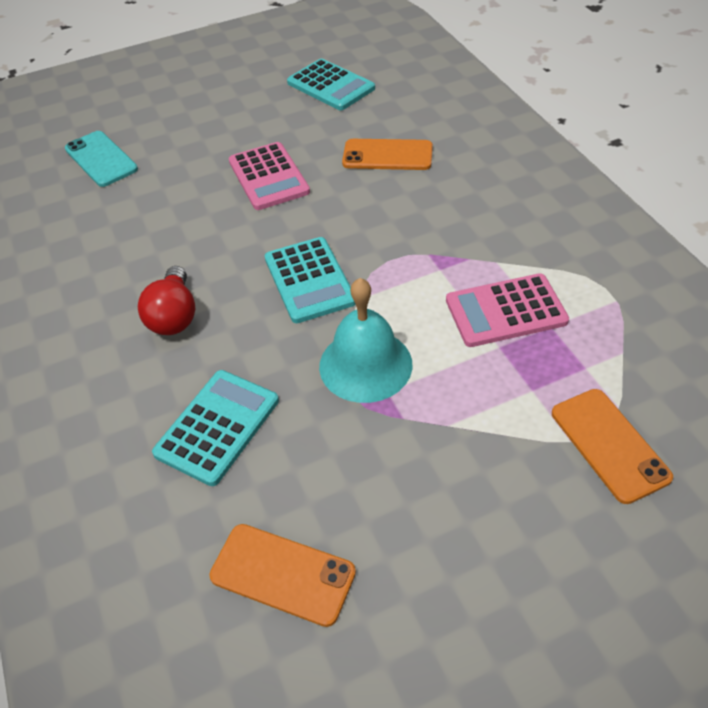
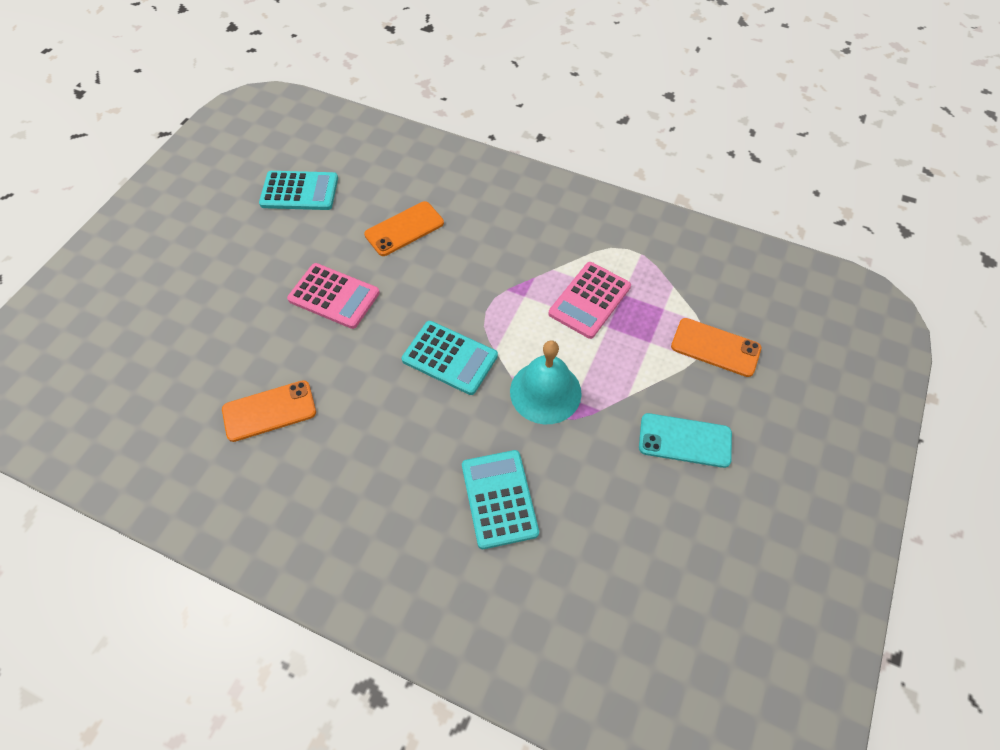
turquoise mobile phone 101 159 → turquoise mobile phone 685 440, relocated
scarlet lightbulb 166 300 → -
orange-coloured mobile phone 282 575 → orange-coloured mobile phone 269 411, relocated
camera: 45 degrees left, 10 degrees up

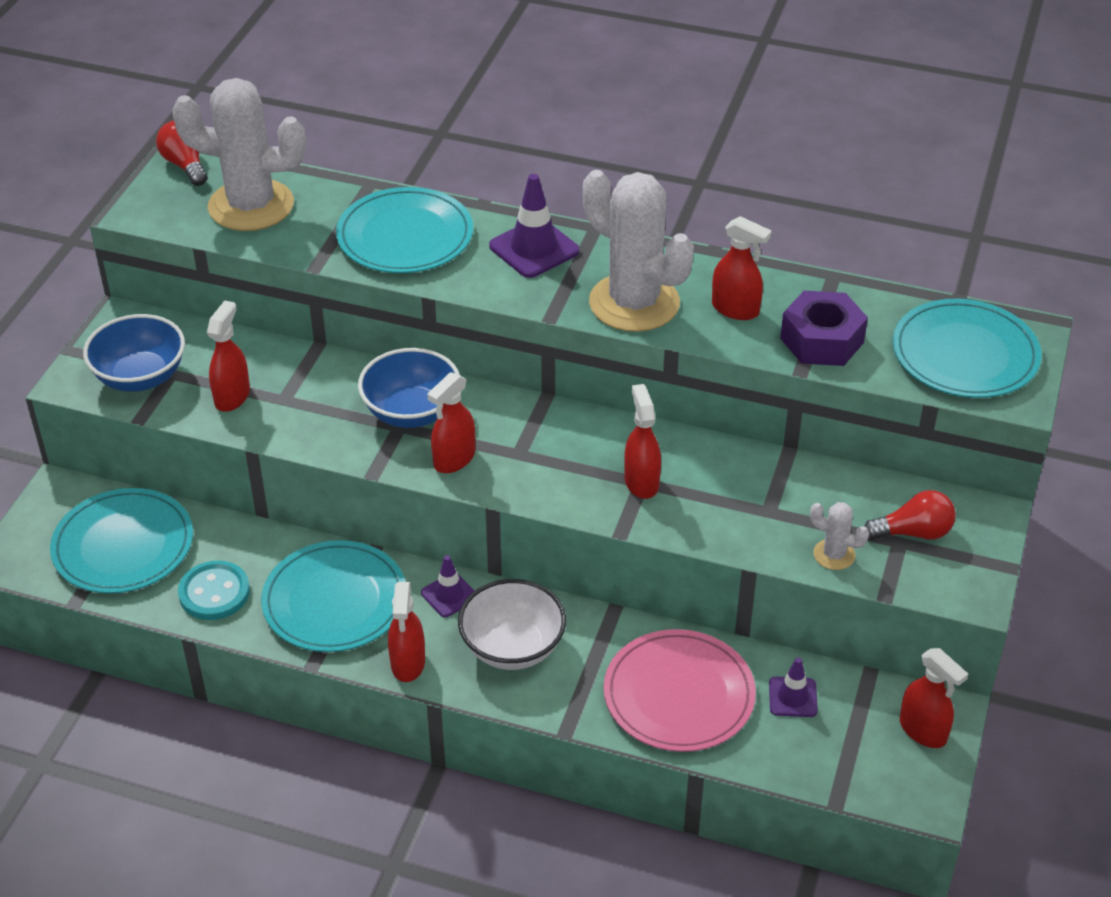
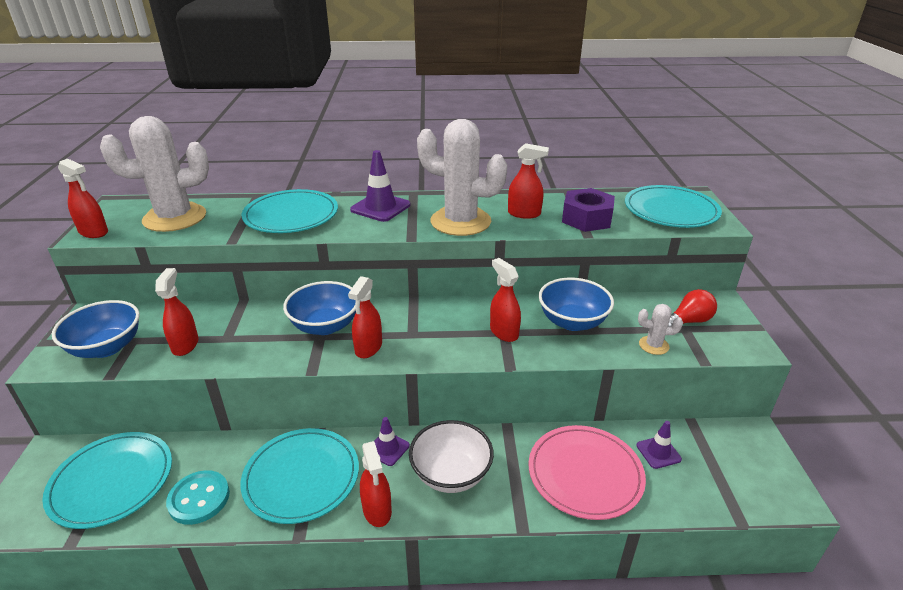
scarlet lightbulb 182 153 → -
scarlet spray bottle 934 698 → scarlet spray bottle 83 198, relocated
- → royal blue serving bowl 576 304
camera: 20 degrees left, 10 degrees down

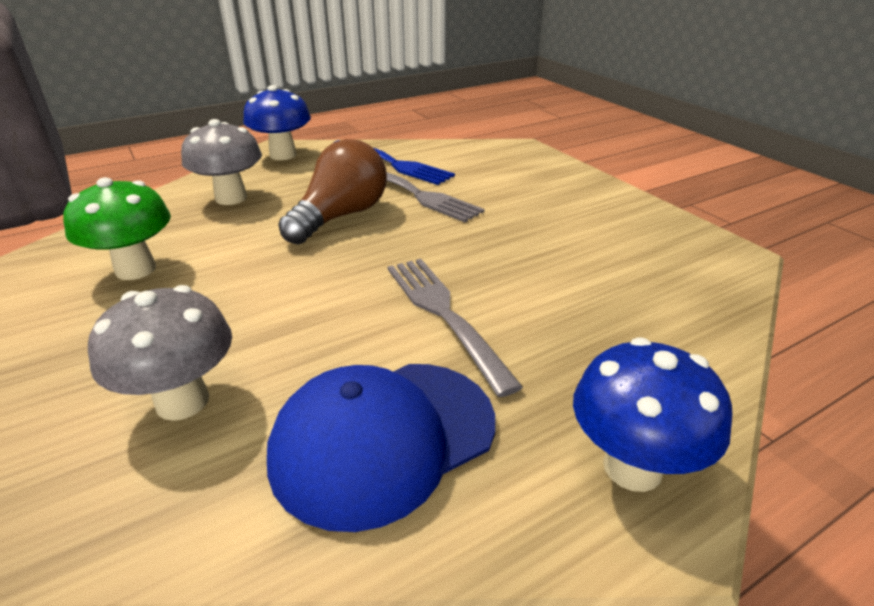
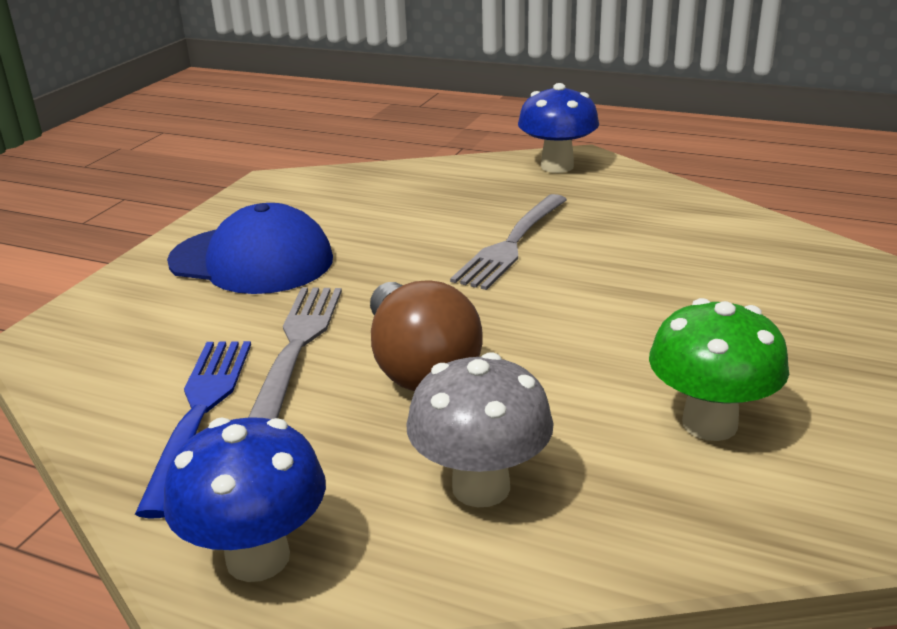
dark brown lightbulb 332 191 → dark brown lightbulb 426 335, 105 degrees counterclockwise
gray toadstool 160 353 → -
royal blue peaked cap 381 448 → royal blue peaked cap 250 248, relocated
camera: 125 degrees left, 5 degrees down

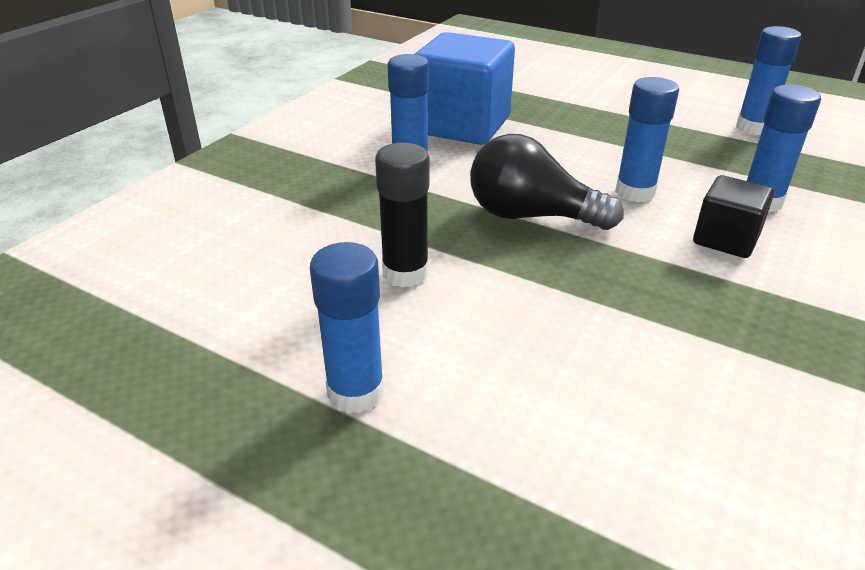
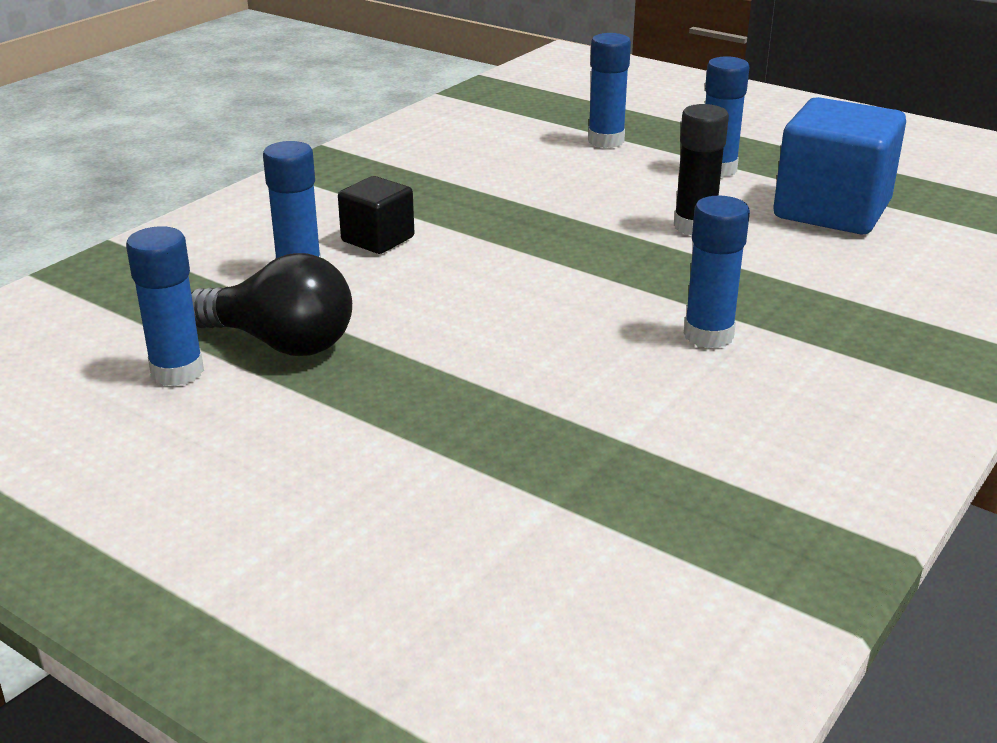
royal blue solid cube 465 88 → royal blue solid cube 840 165, relocated
royal blue glue stick 647 139 → royal blue glue stick 609 90, relocated
black lightbulb 547 182 → black lightbulb 271 304, relocated
camera: 175 degrees left, 5 degrees down

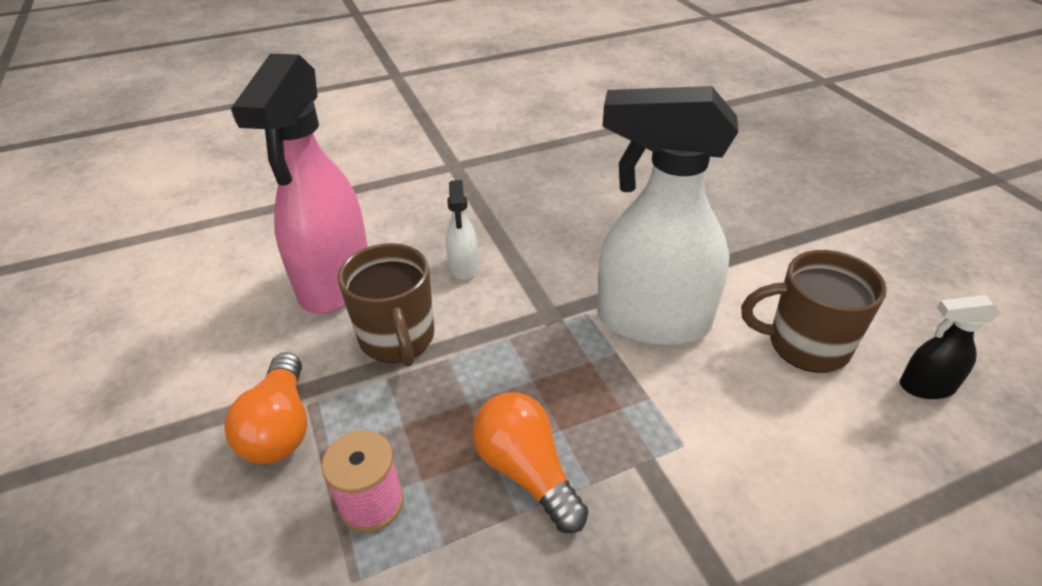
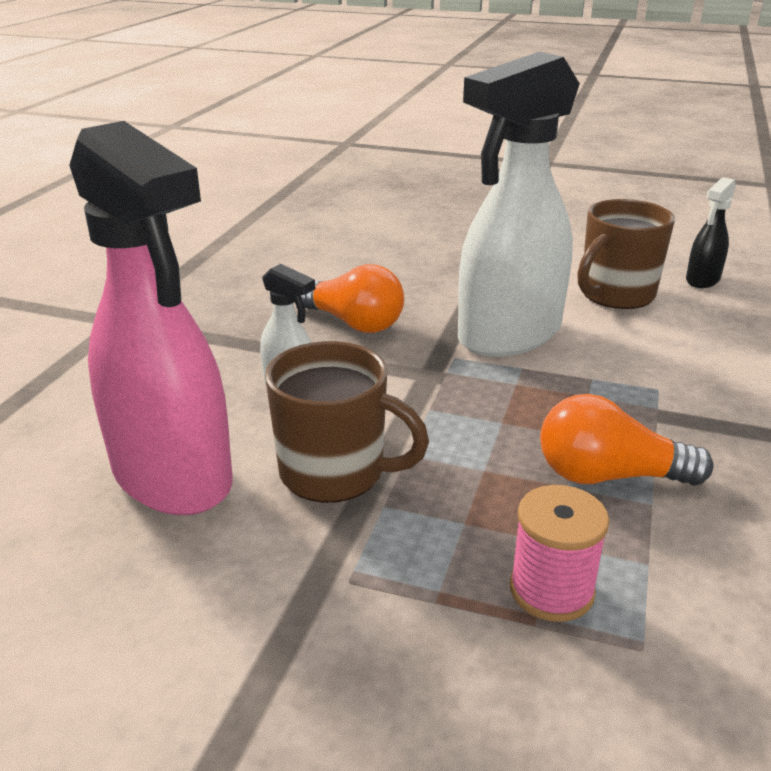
orange-coloured lightbulb 265 408 → orange-coloured lightbulb 352 298, relocated
camera: 50 degrees left, 10 degrees down

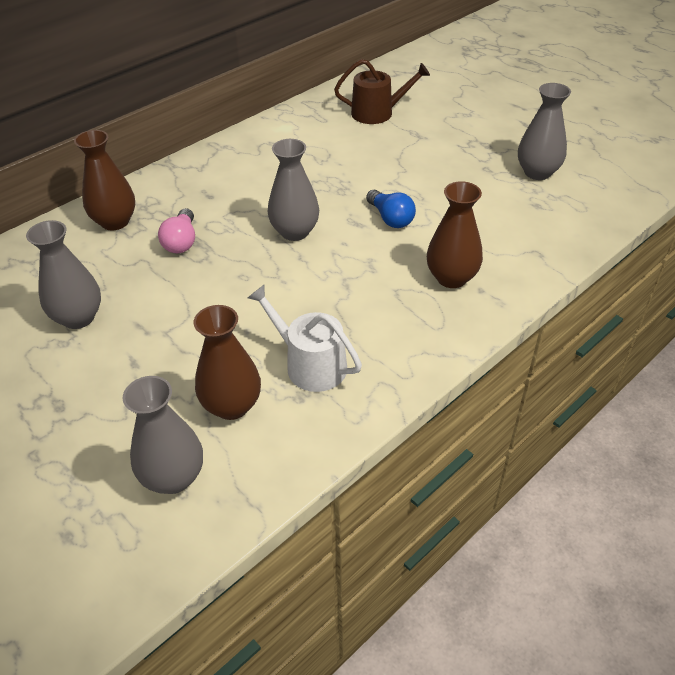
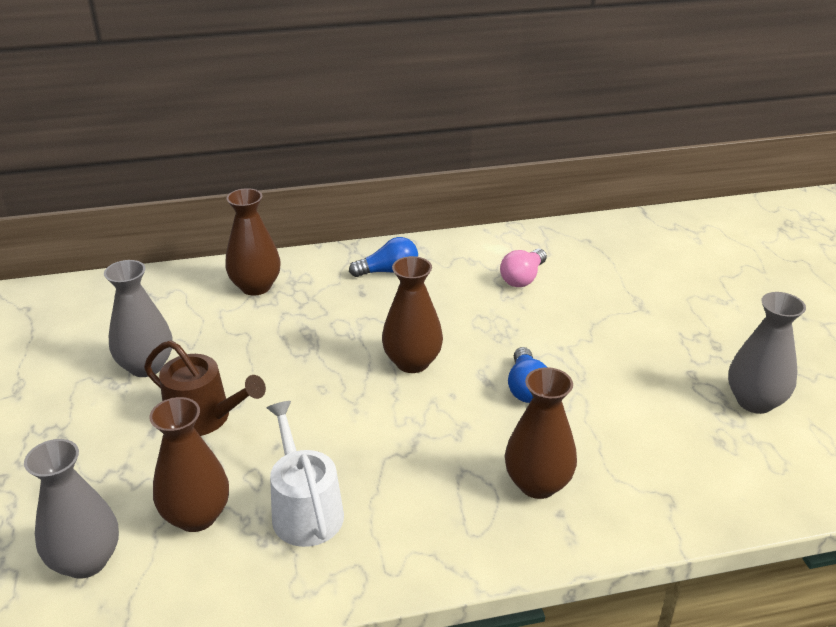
dark brown watering can 382 91 → dark brown watering can 205 388, relocated
gray flower vase 293 190 → dark brown flower vase 412 314
rose-pink lightbulb 176 230 → rose-pink lightbulb 523 268, relocated
- → royal blue lightbulb 383 257
camera: 30 degrees right, 10 degrees down

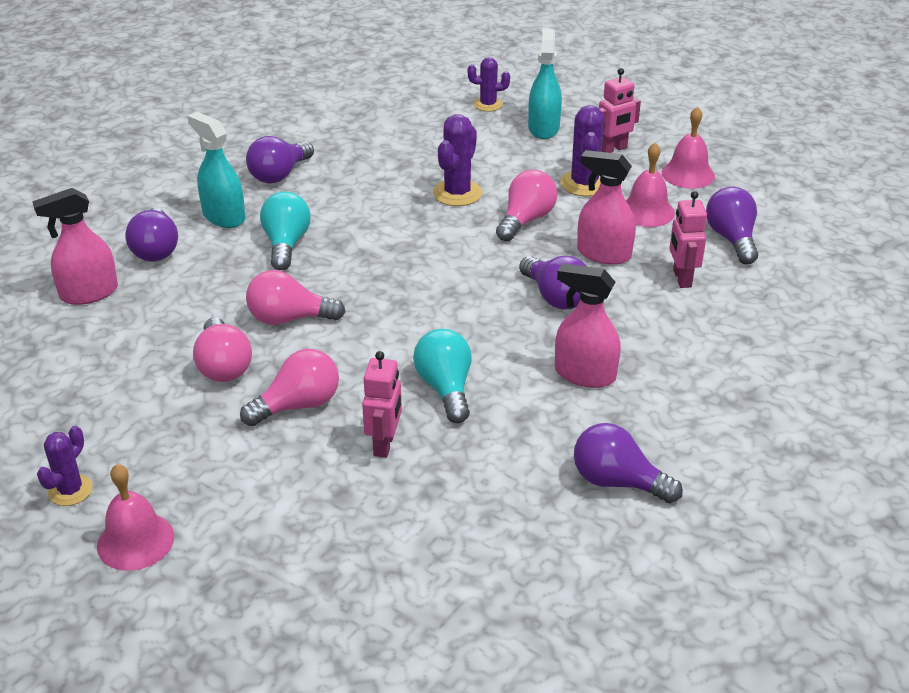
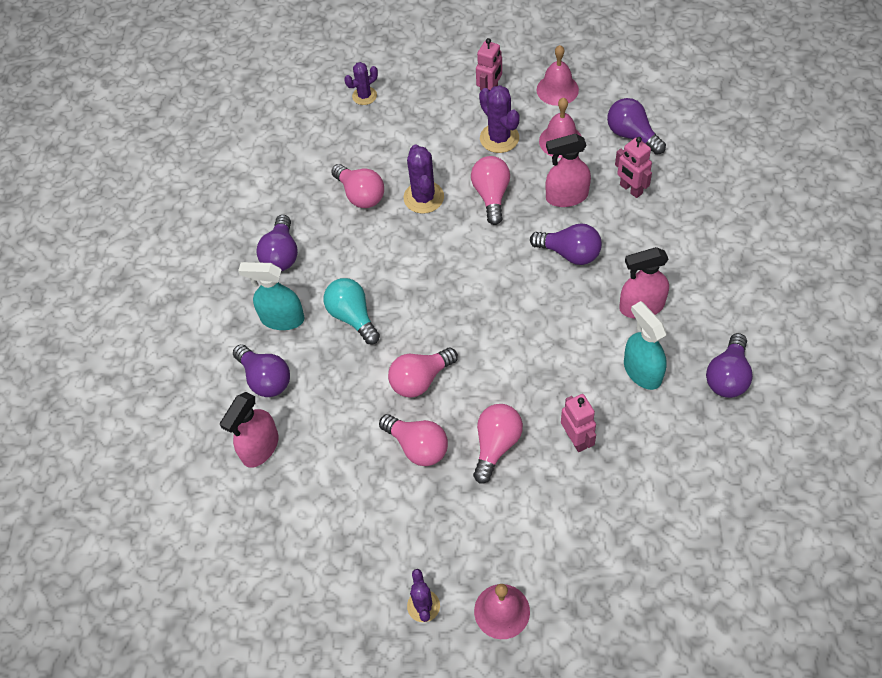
turquoise spray bottle 545 84 → turquoise spray bottle 645 345, relocated
turquoise lightbulb 442 376 → -
violet lightbulb 628 463 → violet lightbulb 729 365, 60 degrees counterclockwise
- → rose-pink lightbulb 357 186
camera: 30 degrees left, 20 degrees up

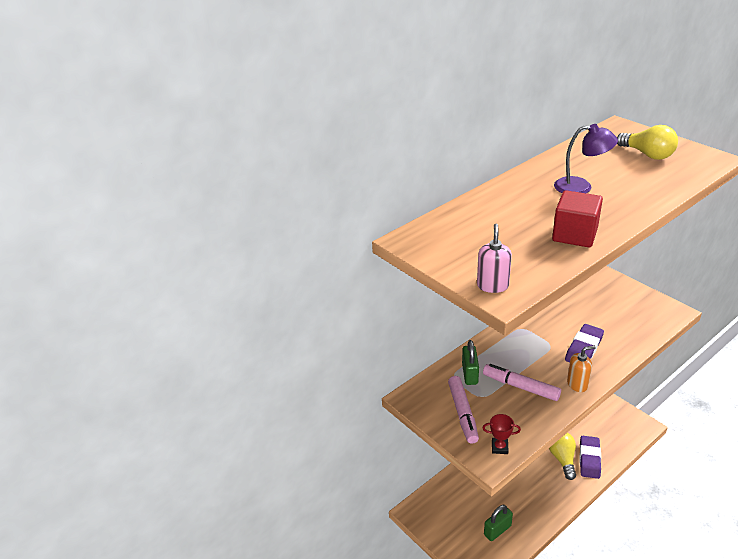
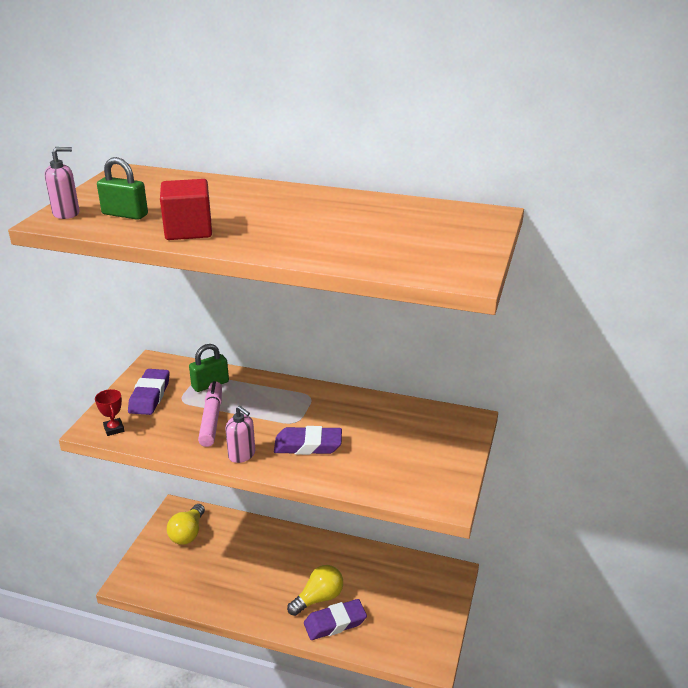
violet reading lamp 586 158 → -
golden lightbulb 647 142 → golden lightbulb 186 524, relocated
orange-coloured pump bottle 581 369 → rose-pink pump bottle 240 434
rose-pink marker 463 410 → violet pencil eraser 149 392
green lock 498 523 → green lock 122 188, relocated
camera: 55 degrees right, 5 degrees down

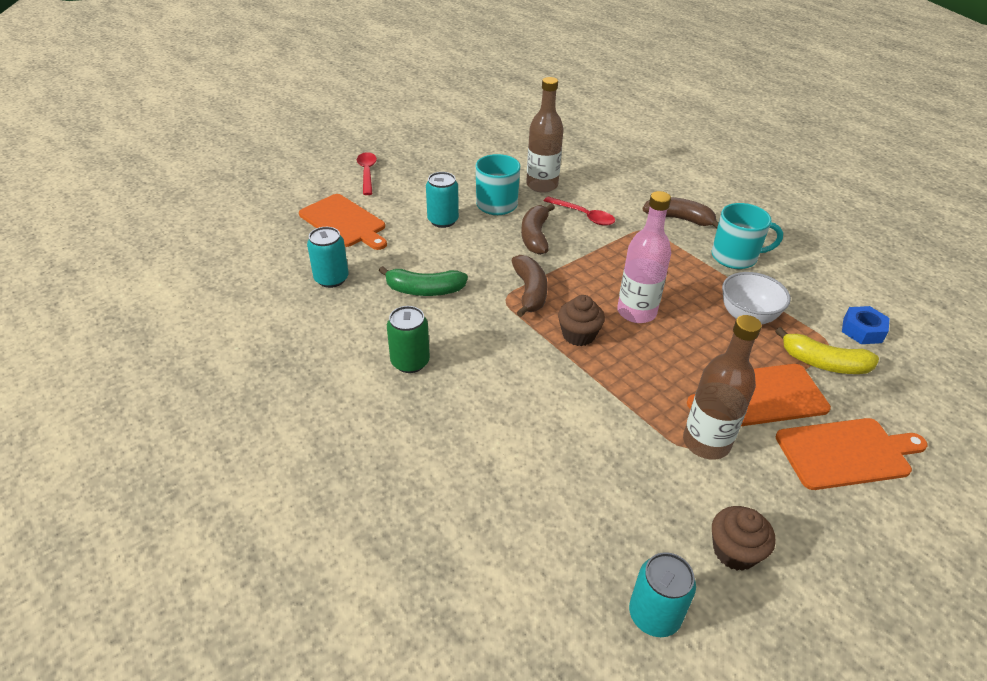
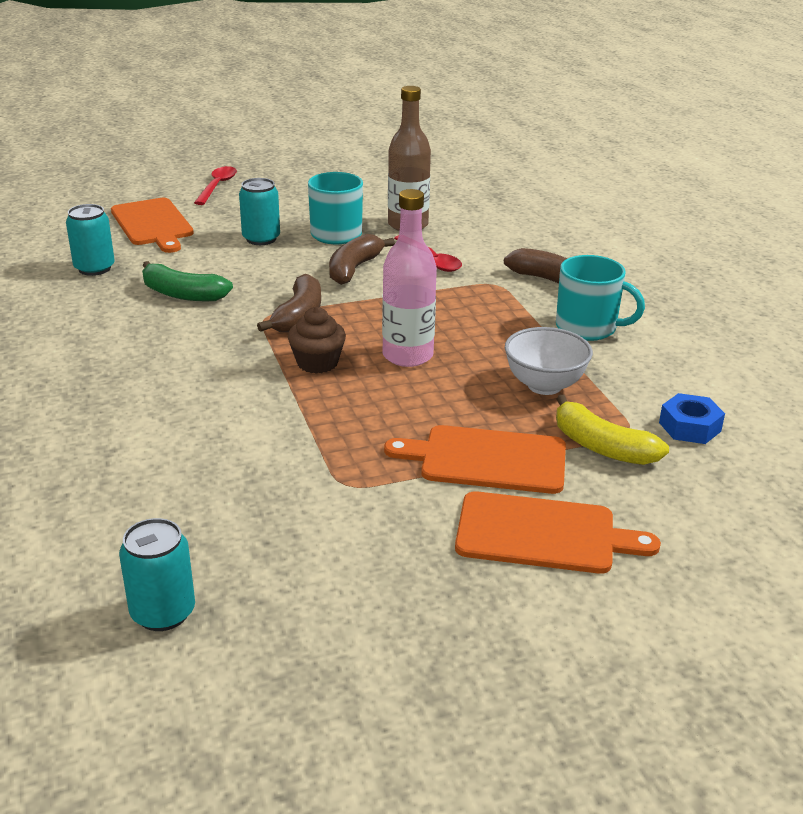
green soda can 408 339 → -
dark brown flask 722 387 → -
dark brown fairy cake 744 538 → -
camera: 20 degrees right, 10 degrees down

